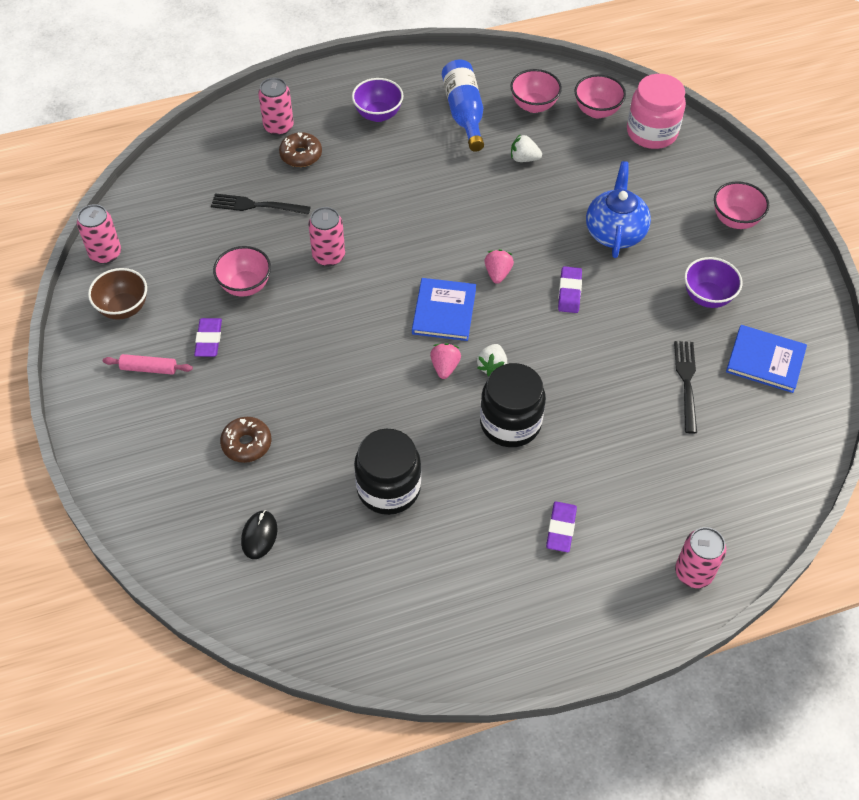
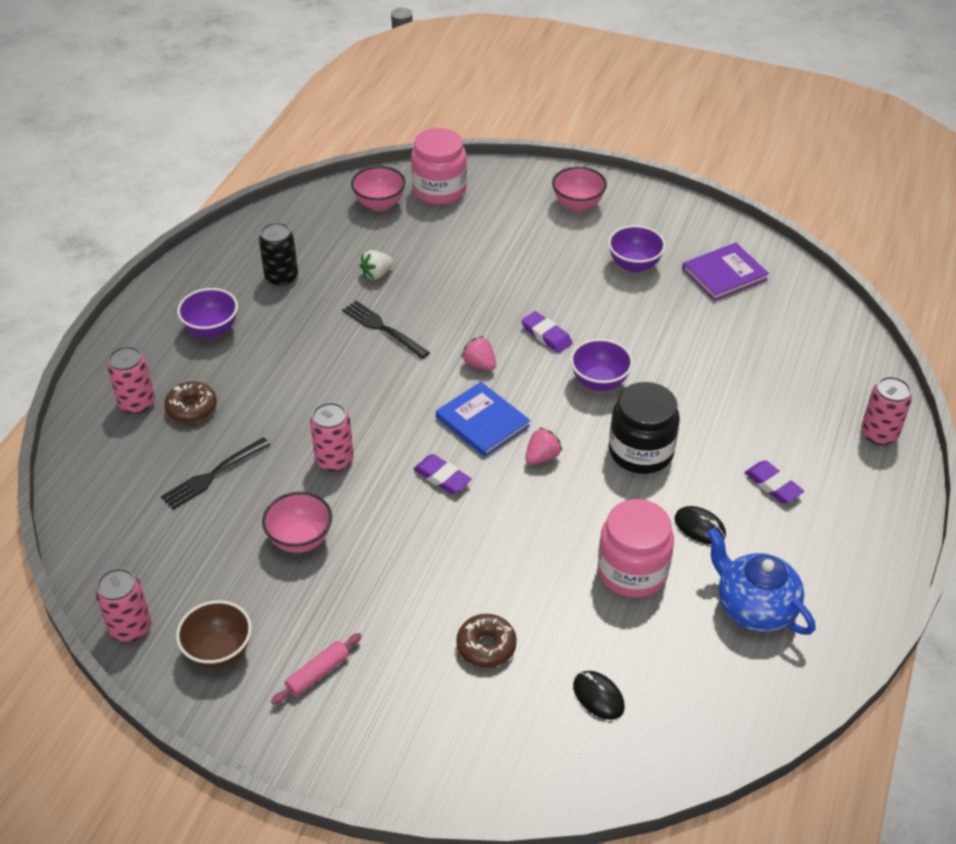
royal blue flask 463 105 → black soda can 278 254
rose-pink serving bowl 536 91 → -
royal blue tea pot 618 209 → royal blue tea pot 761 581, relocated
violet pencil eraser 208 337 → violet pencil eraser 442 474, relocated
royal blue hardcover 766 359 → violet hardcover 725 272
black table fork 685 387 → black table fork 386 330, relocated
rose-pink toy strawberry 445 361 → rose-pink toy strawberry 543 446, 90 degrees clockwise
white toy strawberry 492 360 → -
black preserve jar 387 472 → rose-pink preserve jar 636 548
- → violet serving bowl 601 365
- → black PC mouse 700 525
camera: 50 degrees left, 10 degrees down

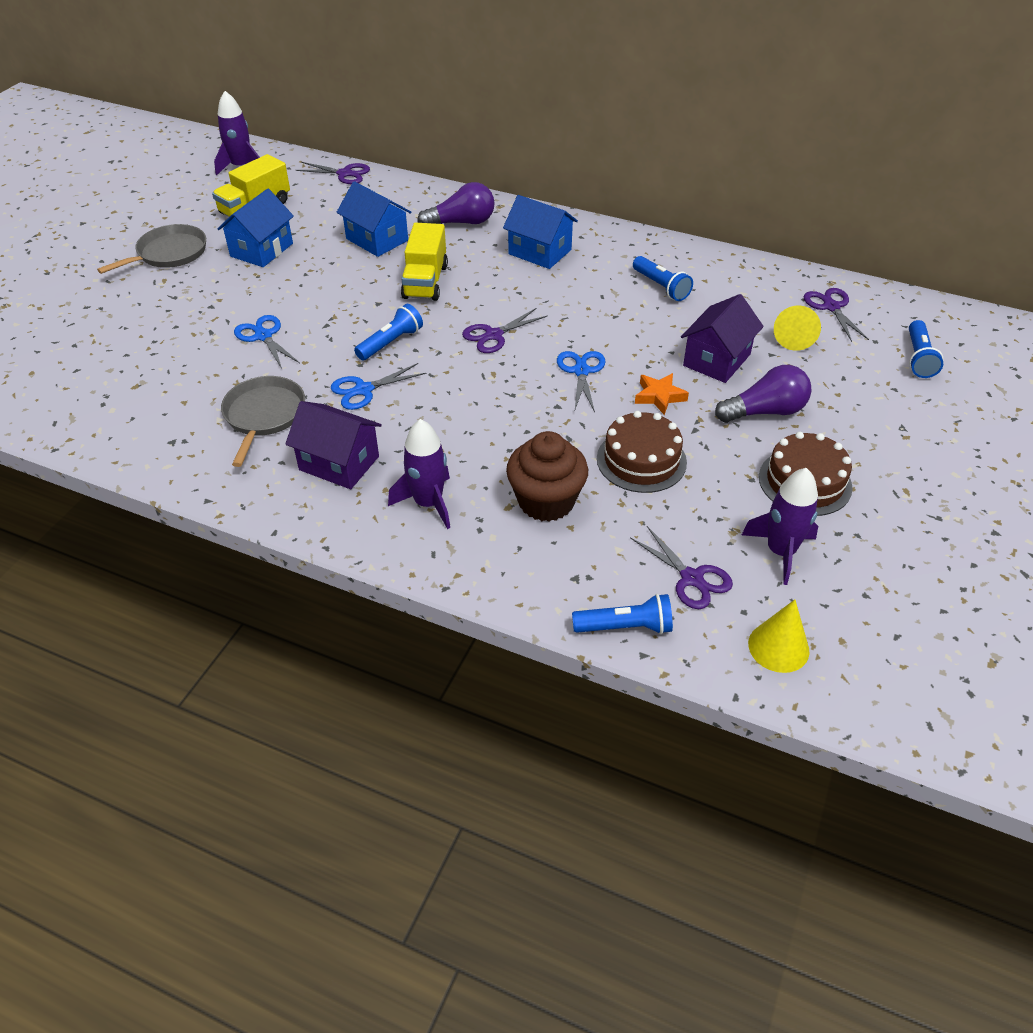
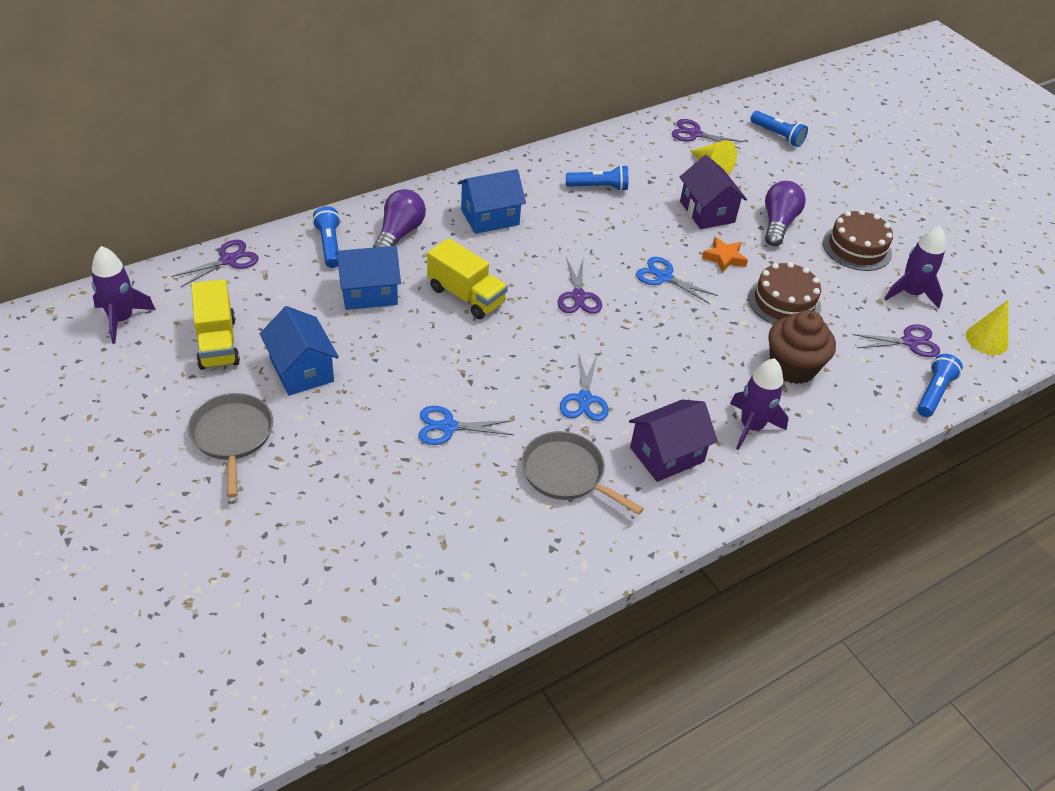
royal blue flashlight 388 332 → royal blue flashlight 326 237, relocated
camera: 60 degrees left, 0 degrees up

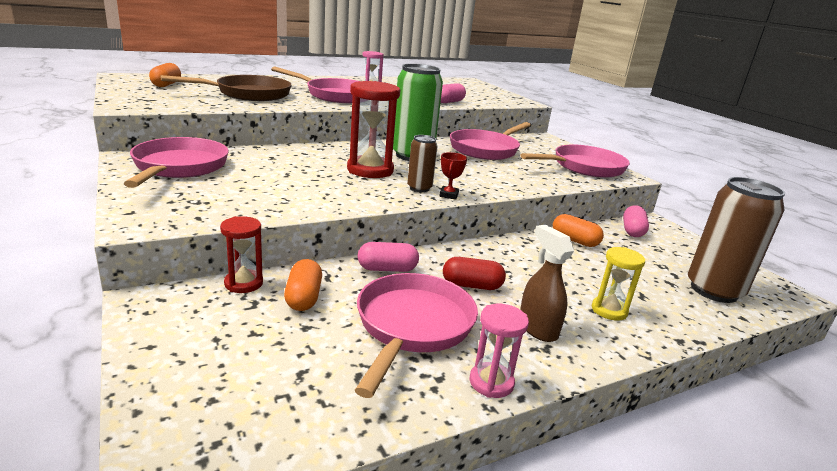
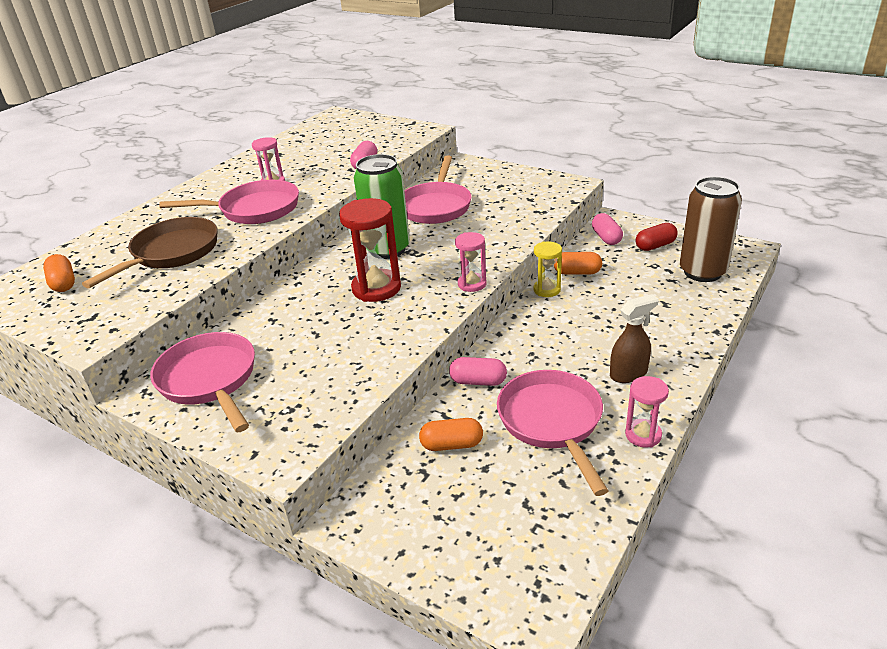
dark brown soda can 422 163 → -
rose-pink pan 575 161 → -
scarlet prize cup 453 176 → rose-pink sandglass 470 262
scarlet sandglass 241 254 → -
dark brown spray bottle 547 283 → dark brown spray bottle 634 338, 120 degrees clockwise
rose-pink capsule 388 257 → rose-pink capsule 478 371, 45 degrees clockwise
golden sandglass 618 284 → golden sandglass 548 269, relocated
scarlet capsule 474 273 → scarlet capsule 657 237, relocated
orange-coloured capsule 303 285 → orange-coloured capsule 451 434, 60 degrees counterclockwise
camera: 25 degrees left, 10 degrees up

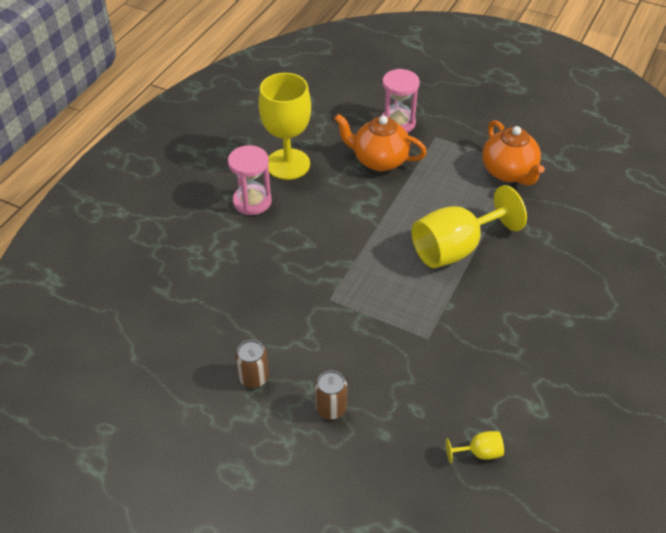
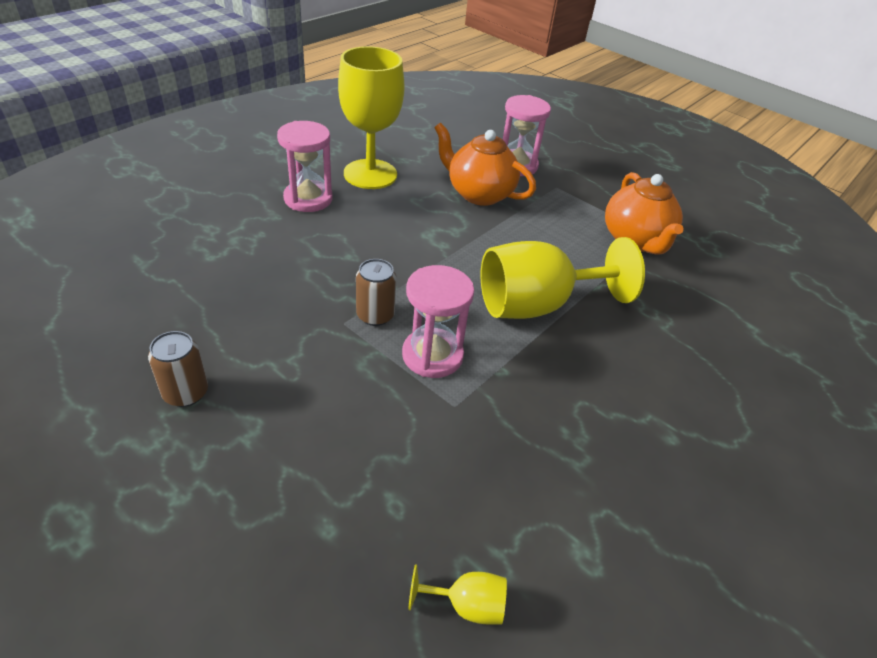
dark brown soda can 331 395 → dark brown soda can 376 292, relocated
- → rose-pink sandglass 438 321
camera: 10 degrees right, 5 degrees down

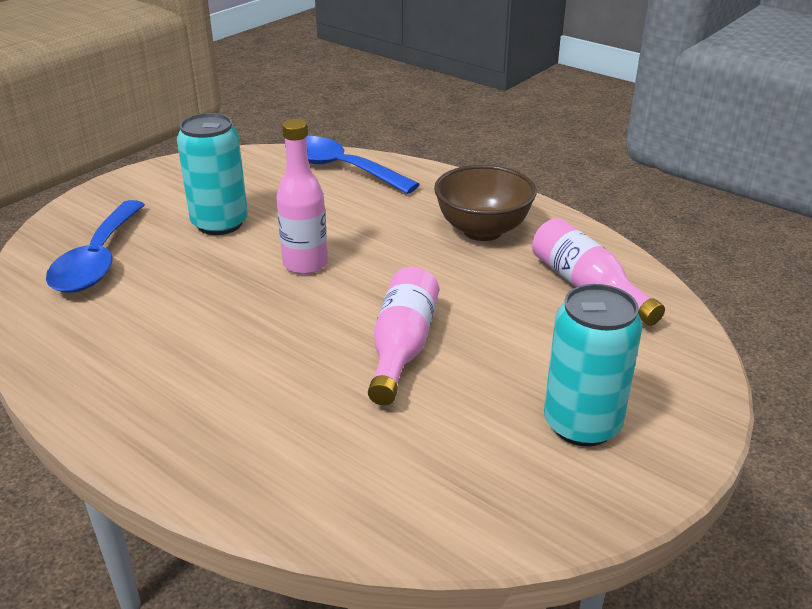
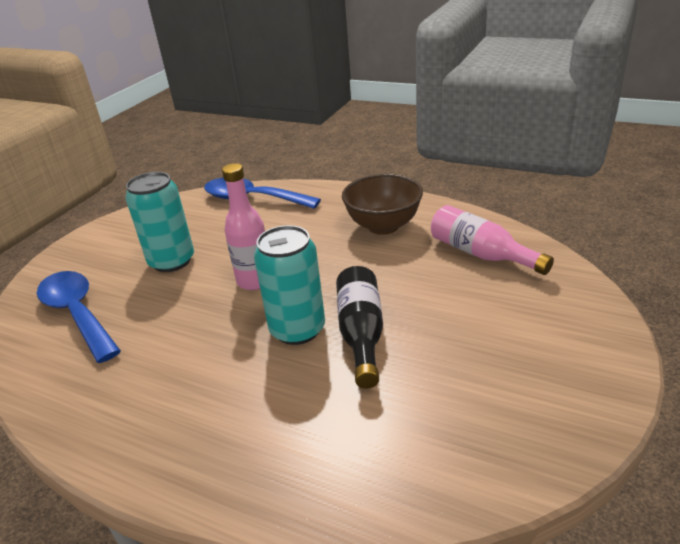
royal blue teaspoon 95 246 → royal blue teaspoon 79 317, 150 degrees clockwise
rose-pink flask 403 336 → black flask 359 327
turquoise soda can 593 365 → turquoise soda can 289 285, relocated
camera: 10 degrees left, 0 degrees up

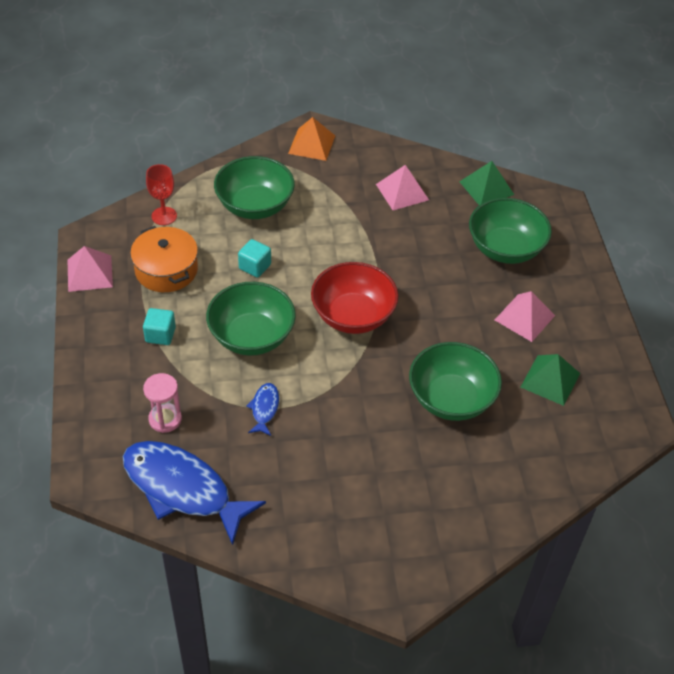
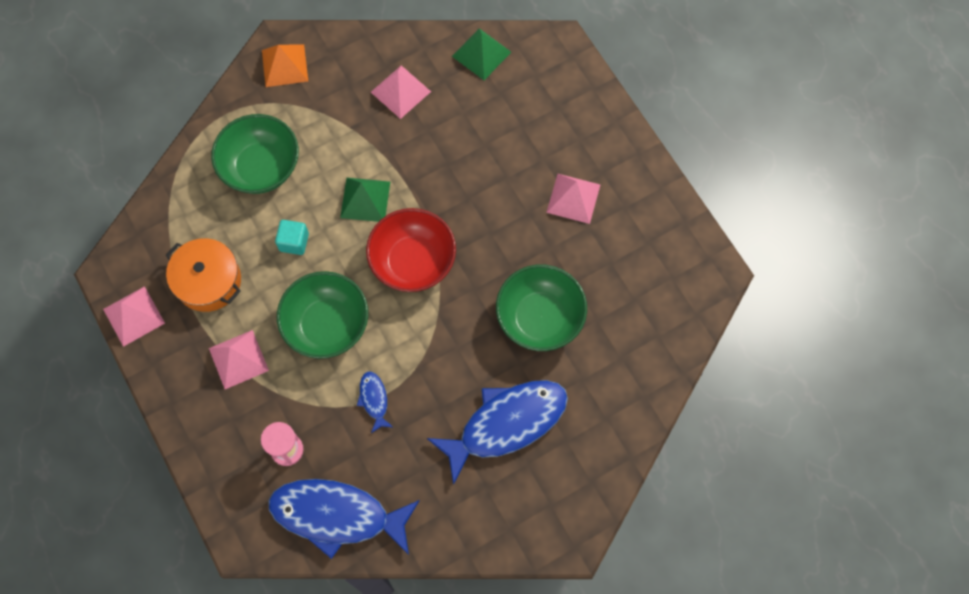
scarlet goblet 161 194 → -
green serving bowl 510 231 → -
turquoise solid cube 159 326 → rose-pink solid pyramid 239 359
green solid pyramid 550 380 → green solid pyramid 365 200, relocated
- → royal blue toy fish 497 432
camera: 20 degrees left, 20 degrees up

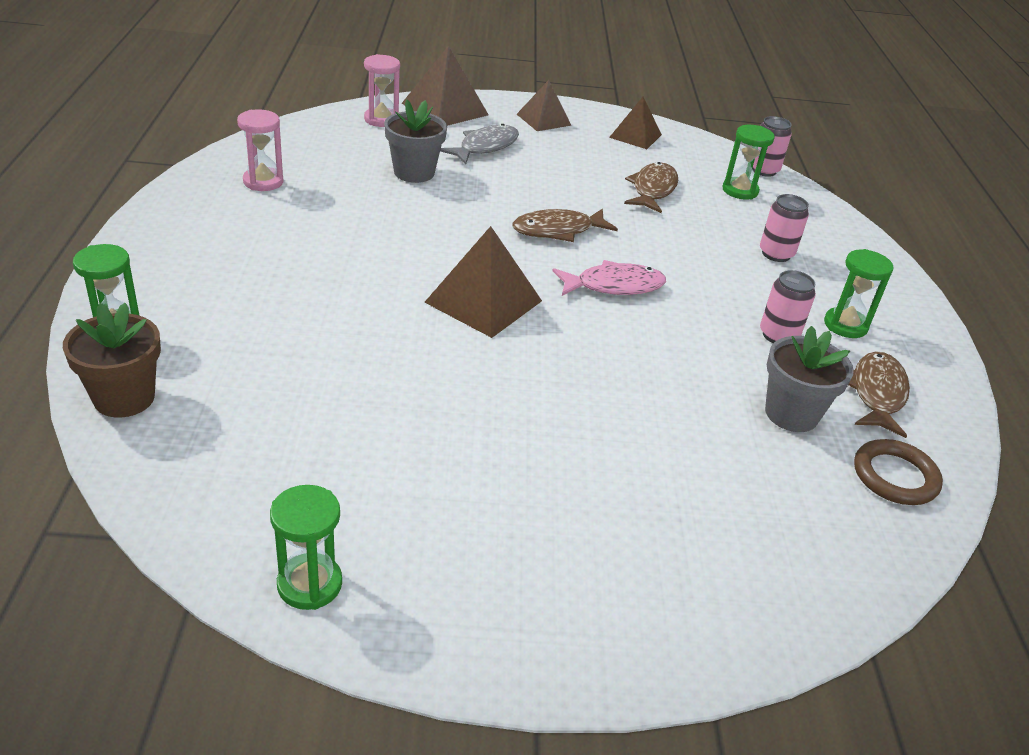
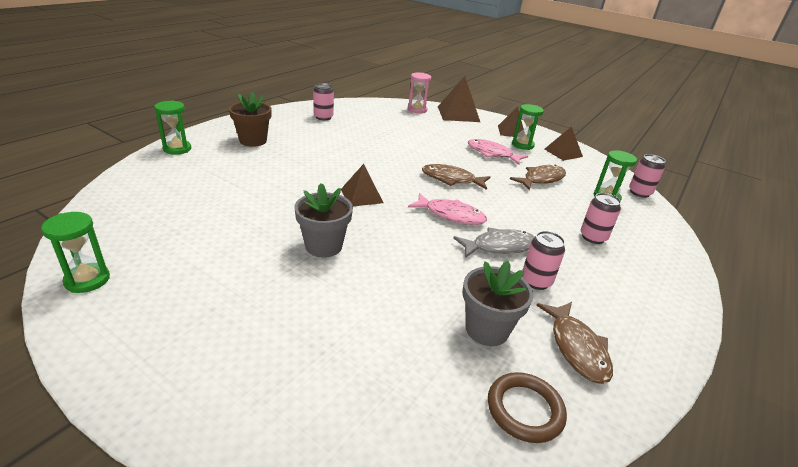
gray flower pot 415 141 → gray flower pot 323 220, relocated
rose-pink sandglass 260 150 → rose-pink soda can 323 101
gray toy fish 479 144 → gray toy fish 494 243, relocated
dark brown solid pyramid 483 282 → dark brown solid pyramid 362 185, x0.65
green sandglass 859 293 → green sandglass 528 127, relocated
dark brown flower pot 112 360 → dark brown flower pot 250 119, relocated
dark brown toy fish 879 394 → dark brown toy fish 574 343, 120 degrees clockwise
- → rose-pink toy fish 498 152
camera: 35 degrees right, 5 degrees down

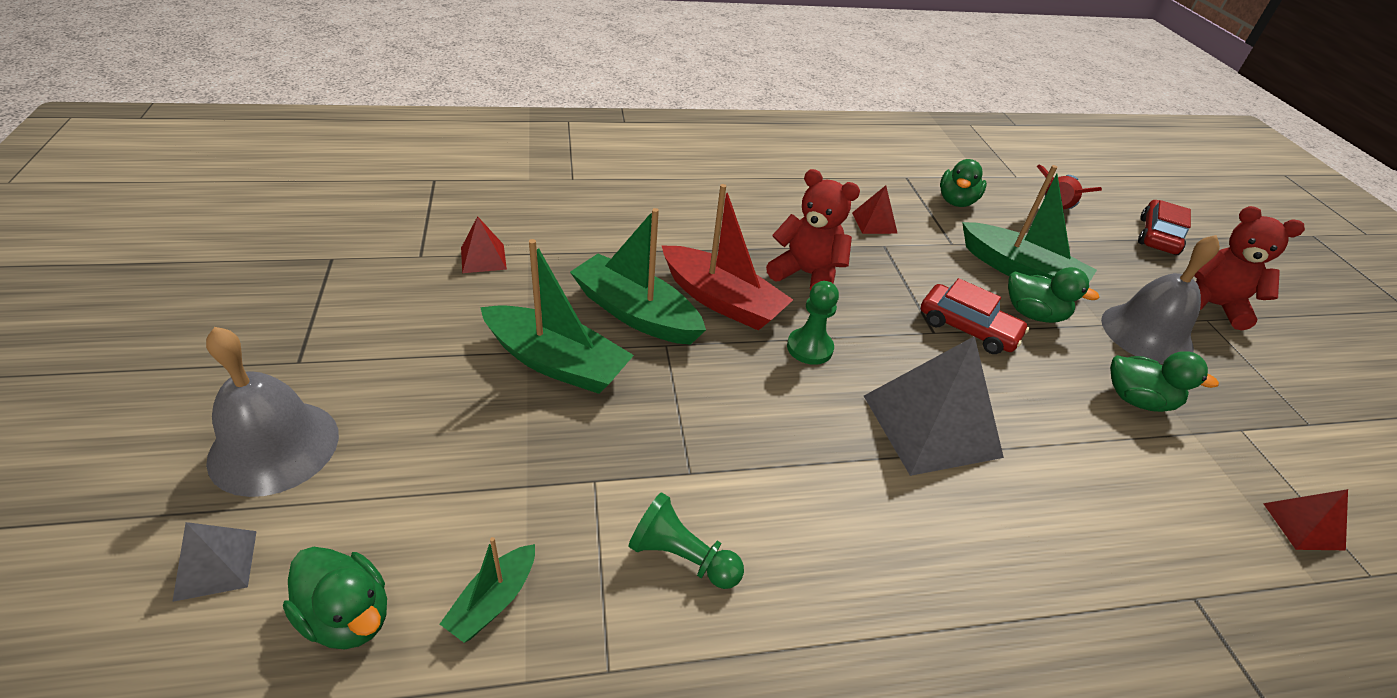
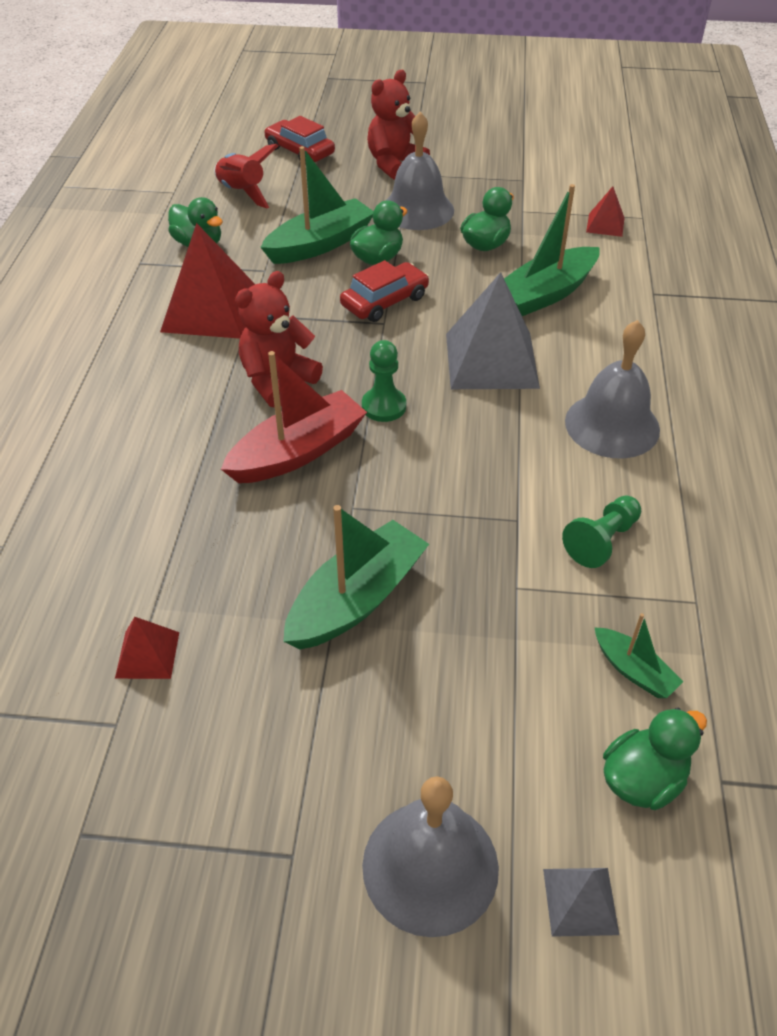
scarlet solid pyramid 875 209 → scarlet solid pyramid 207 281, x2.08
green sailboat 638 276 → green sailboat 552 250, relocated
- → gray bell 612 389
camera: 70 degrees left, 5 degrees up

